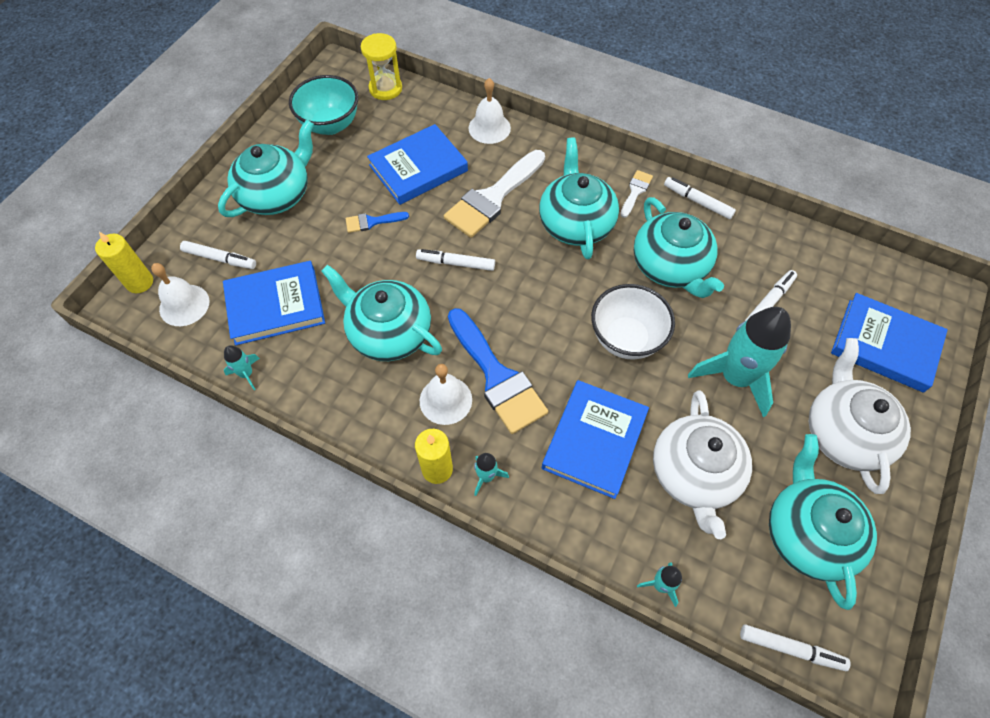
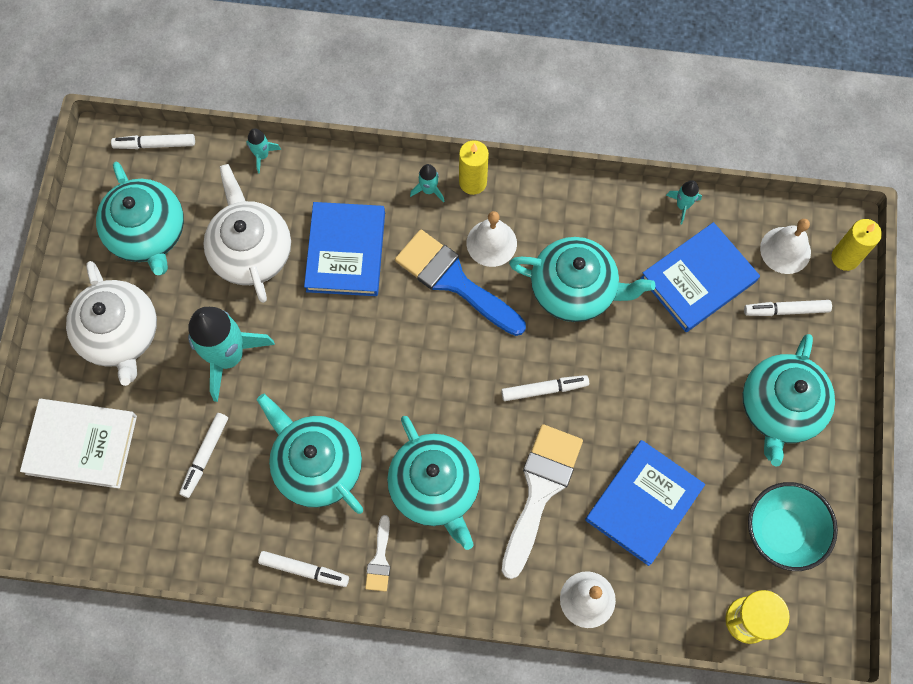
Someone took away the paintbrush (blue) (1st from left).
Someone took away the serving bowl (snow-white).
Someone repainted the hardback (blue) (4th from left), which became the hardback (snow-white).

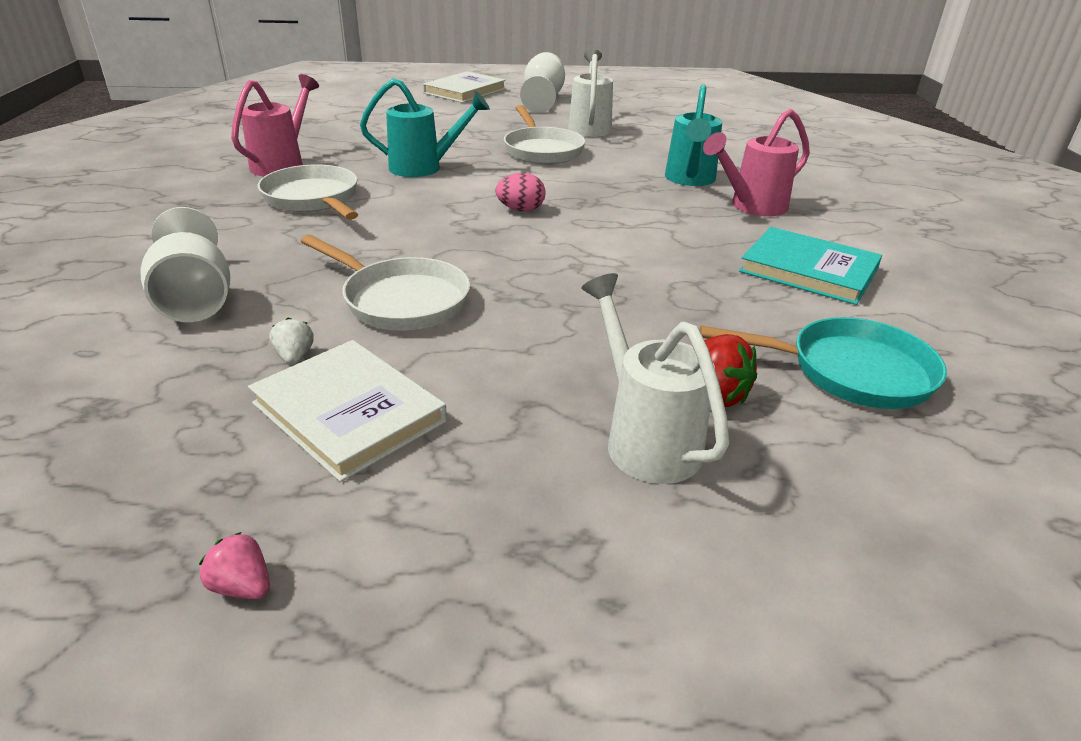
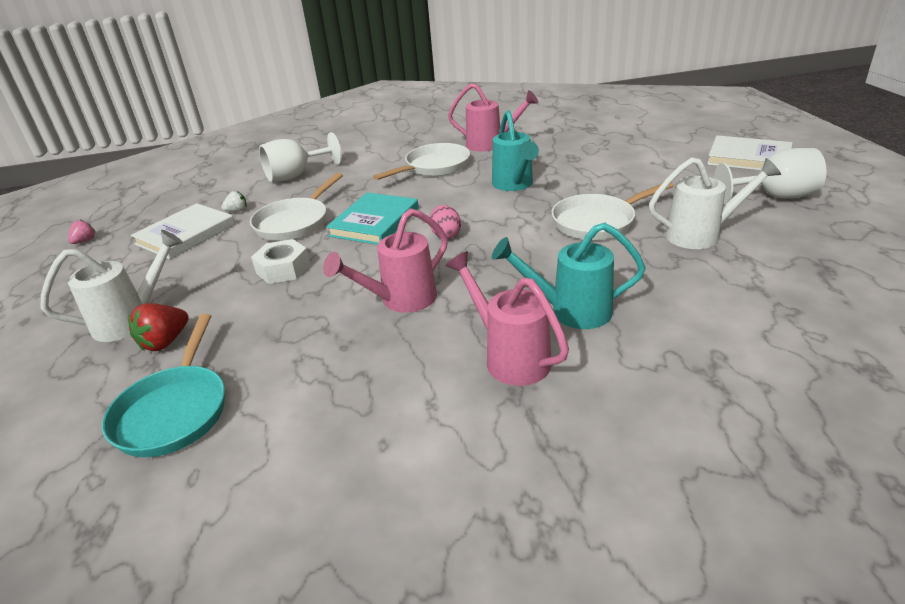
Someone put down the hex nut (snow-white).
Someone put down the sprinkling can (rose-pink) (1st from left).
Someone carried the hardback (teal).

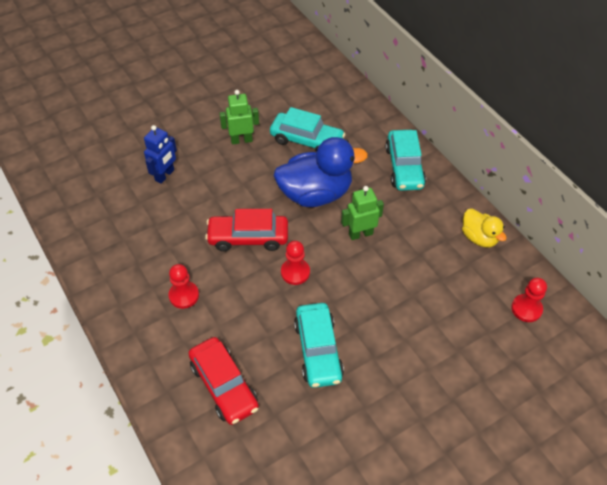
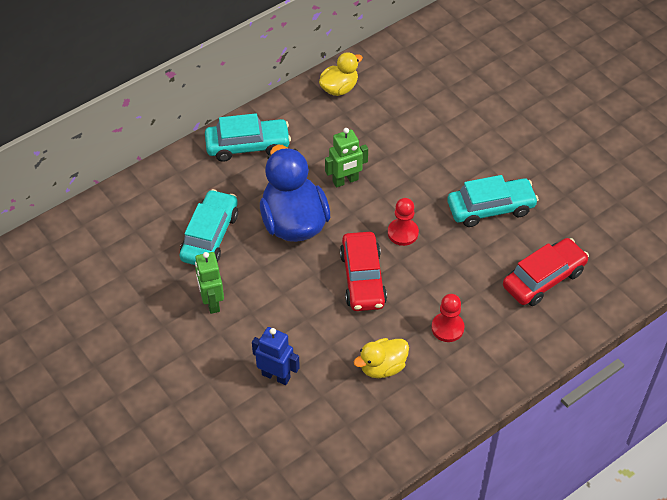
Someone took away the chess pawn (red) (3rd from left).
Someone put down the toy duck (bright yellow) (2nd from left).
Someone rotated the robot (green) (2nd from left) by 90 degrees counterclockwise.

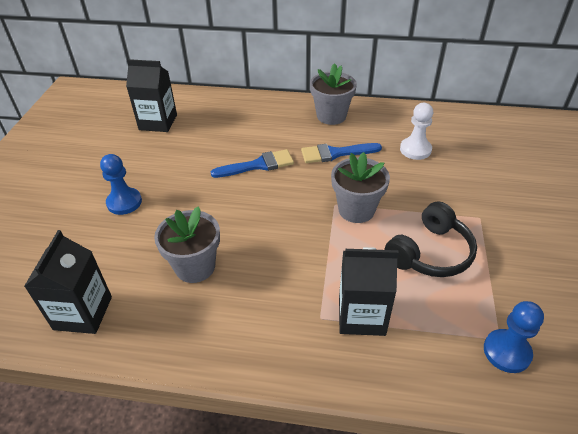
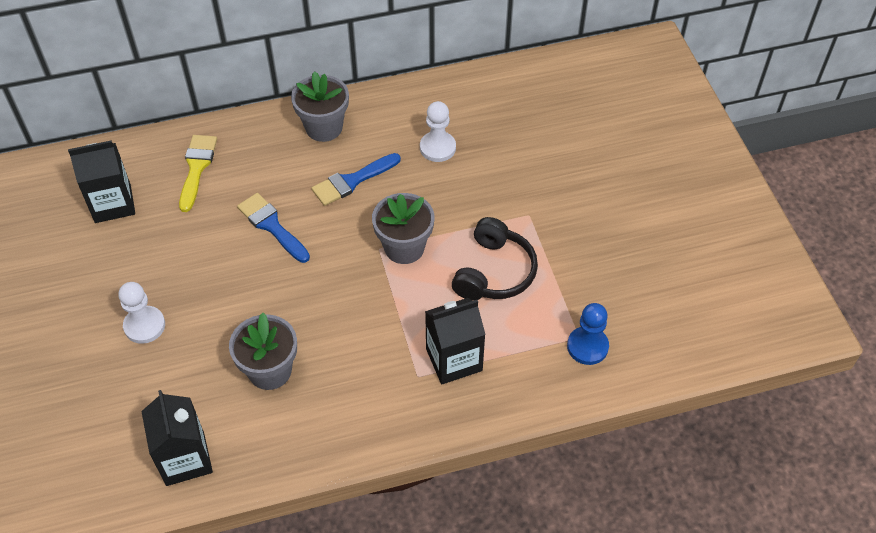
Someone put down the paintbrush (bright yellow).
Someone repainted the chess pawn (blue) (1st from left), which became the chess pawn (snow-white) (1st from left).
Someone rotated the paintbrush (blue) (1st from left) by 90 degrees counterclockwise.

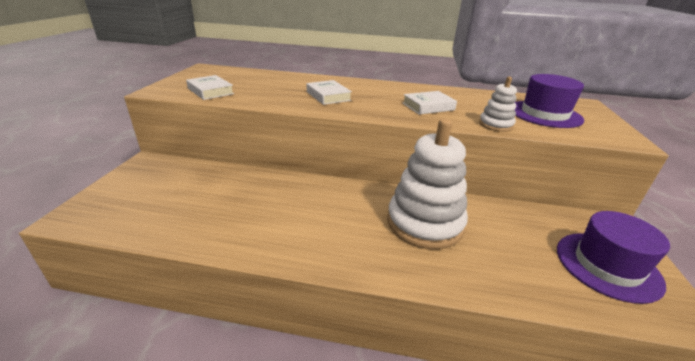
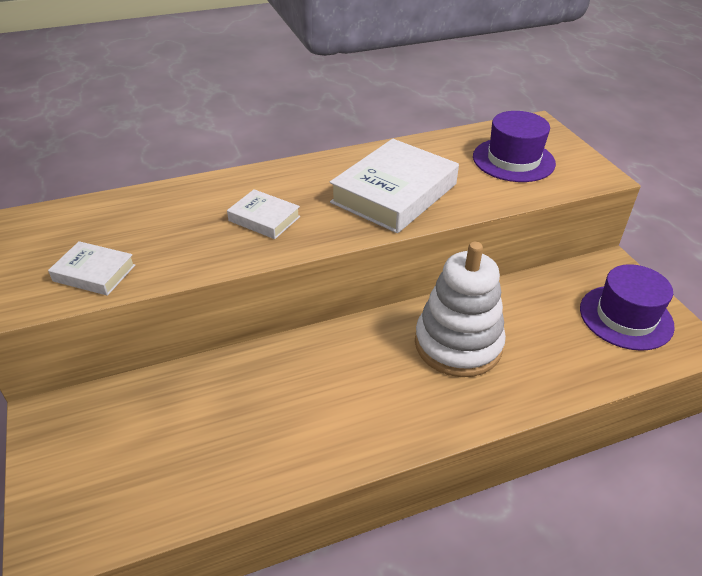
Someone took away the ring stacker (snow-white) (2nd from left).
Someone scaled the hardback (snow-white) (3rd from left) by 1.96.

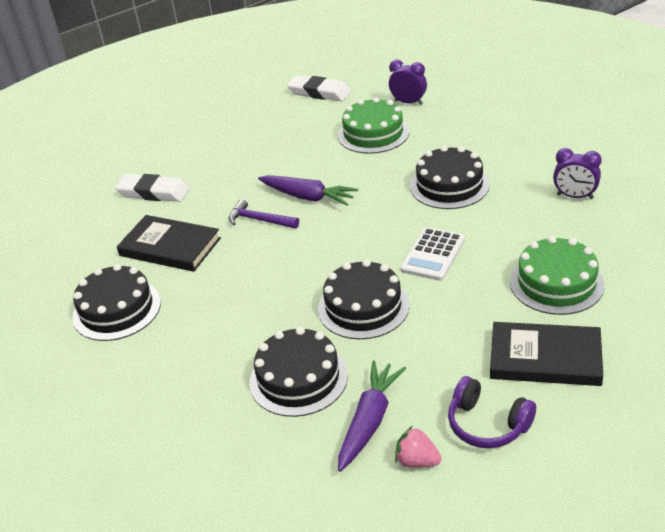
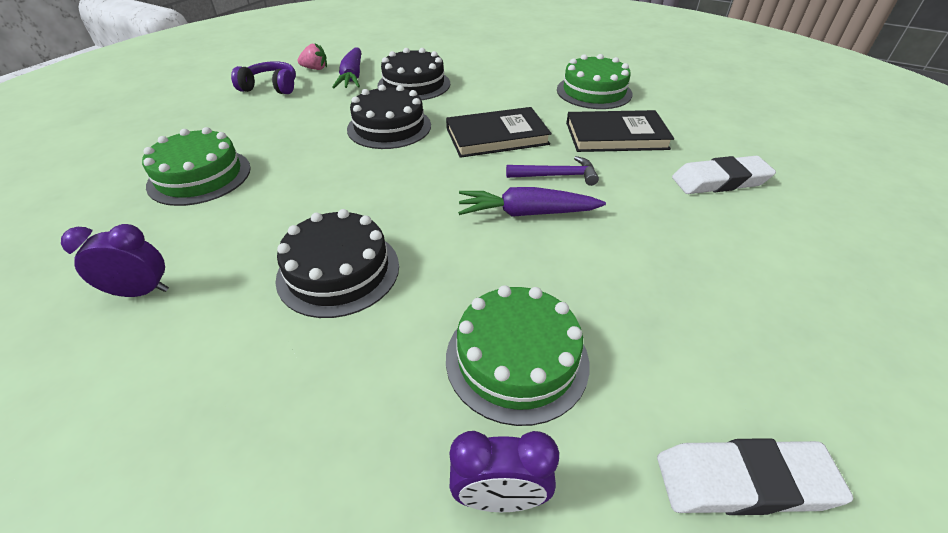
Someone took away the adding machine (snow-white).
Someone carried the hardback (jet-black) (2nd from left in the first image).
Someone repainted the layer cake (jet-black) (1st from left), which became the layer cake (green) (3rd from left).

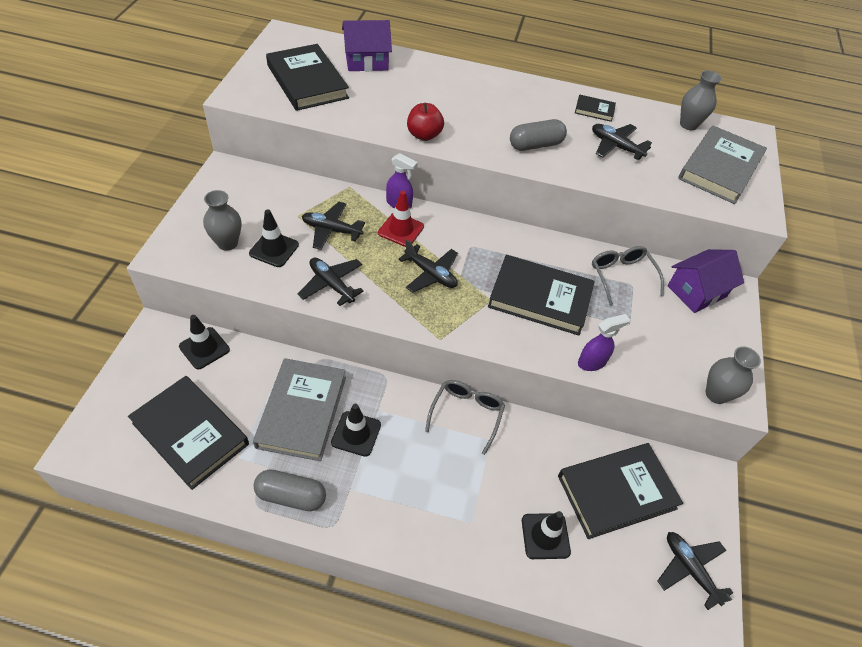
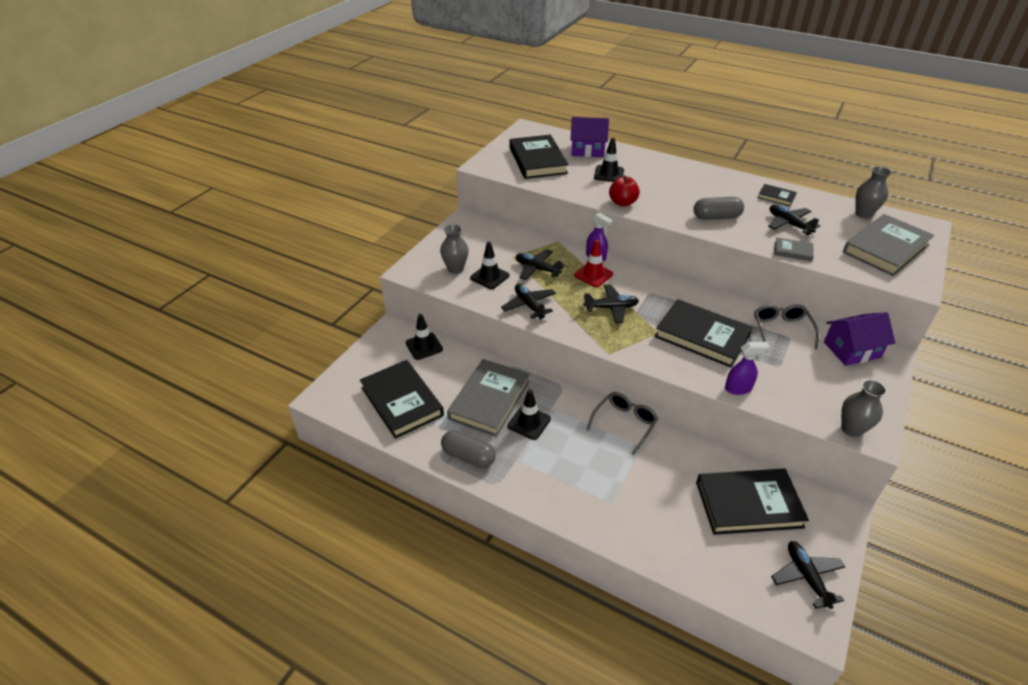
Someone put down the hardback (gray) (2nd from left).
Someone carried the traffic cone (jet-black) (4th from left).
Someone rotated the aeroplane (jet-black) (3rd from left) by 60 degrees counterclockwise.

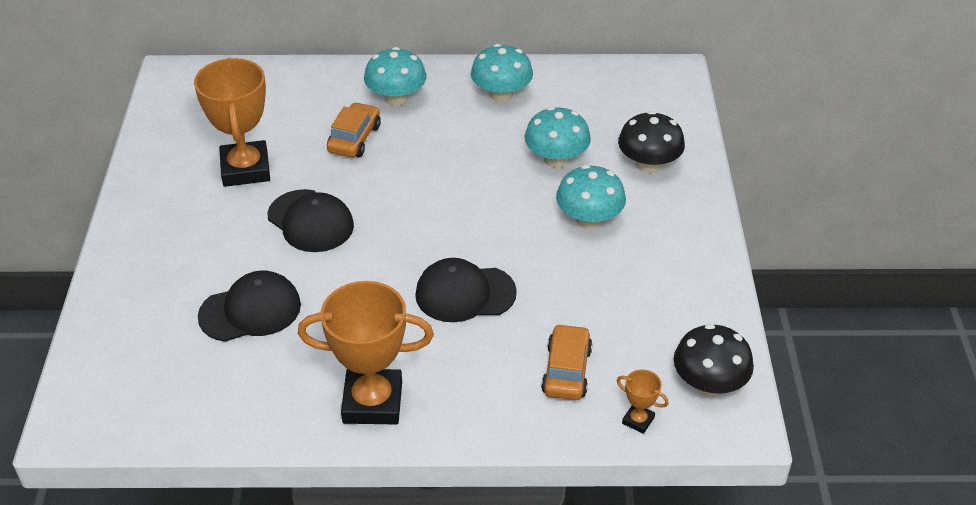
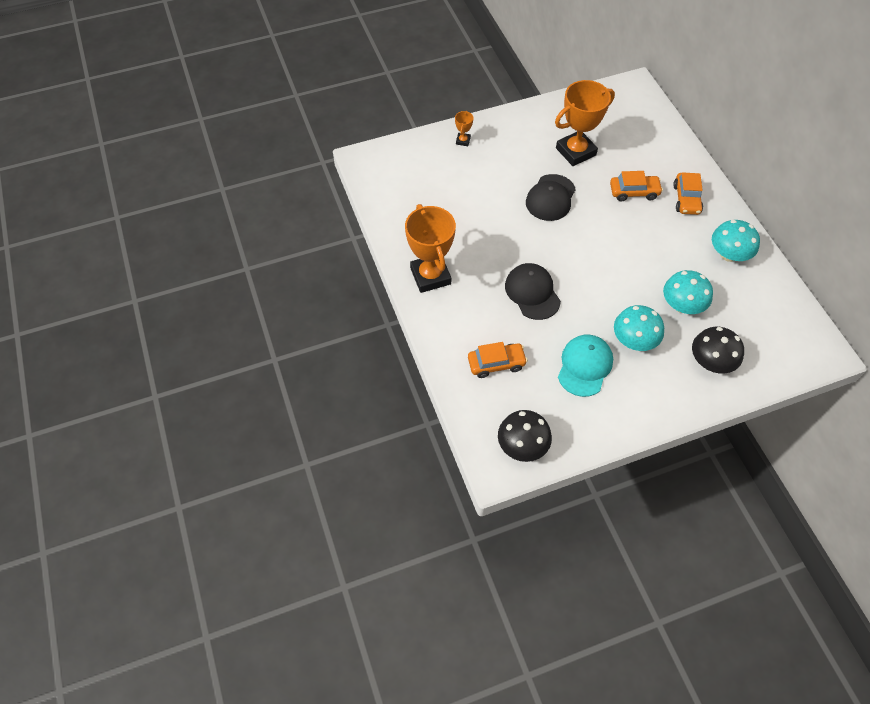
Someone took away the baseball cap (jet-black) (1st from left).
Someone put down the baseball cap (teal).
Someone carried the trophy (bright orange) (3rd from left in the first image).
Someone swapped the mushroom (teal) (1st from left) for the car (bright orange) (3rd from left).

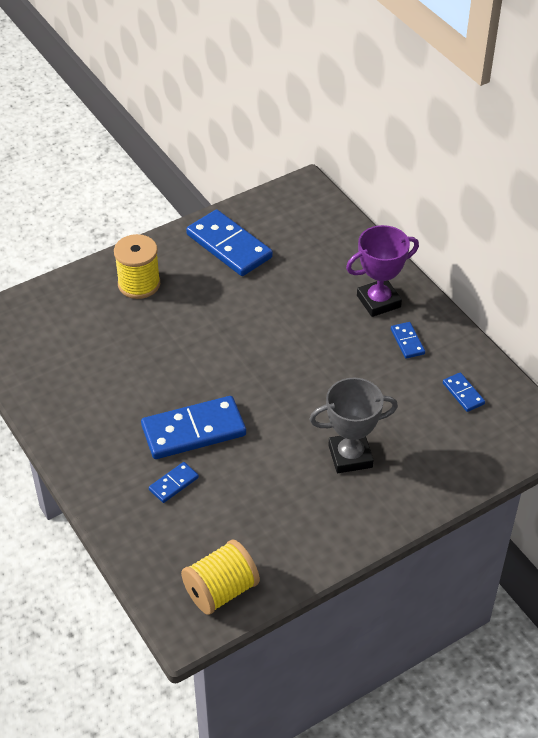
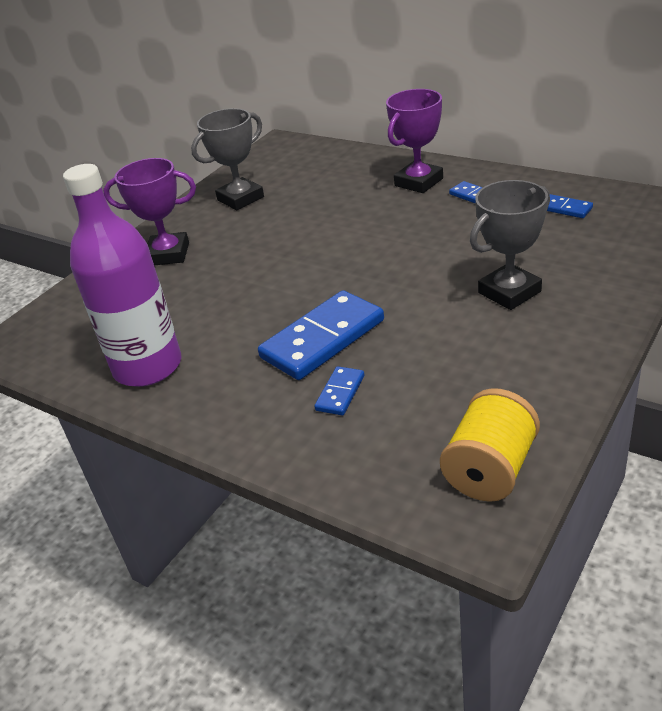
Someone put down the bottle (royal purple).
Someone swapped the spool (bright yellow) (1st from left) for the trophy (royal purple) (1st from left).
Someone swapped the domino (blue) (3rd from left) for the trophy (gray) (1st from left).

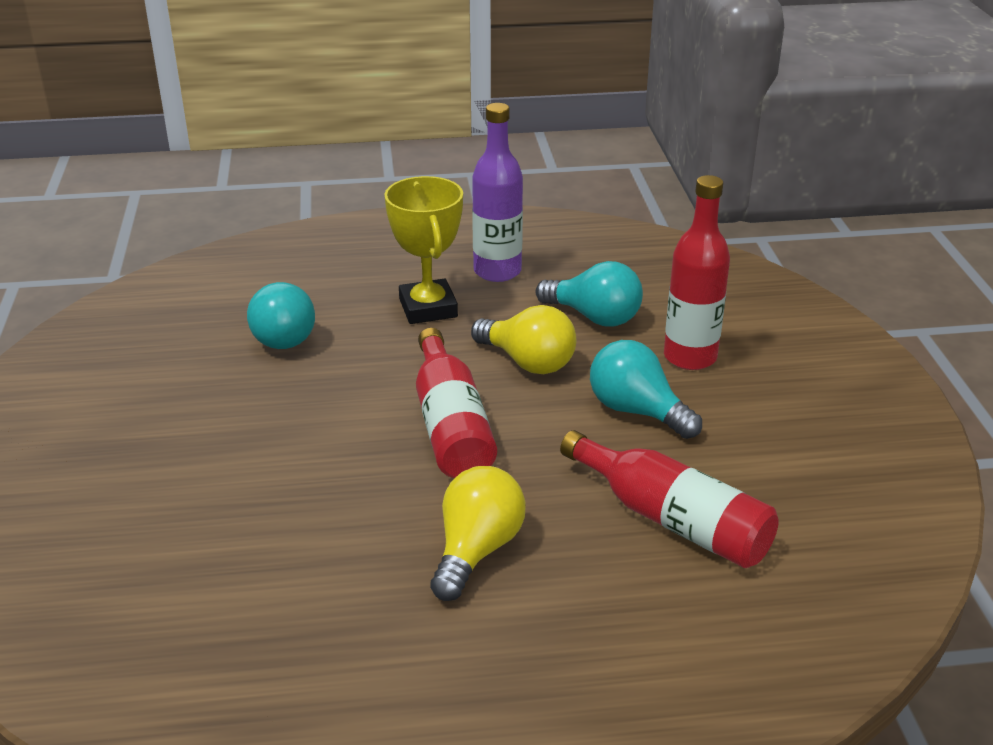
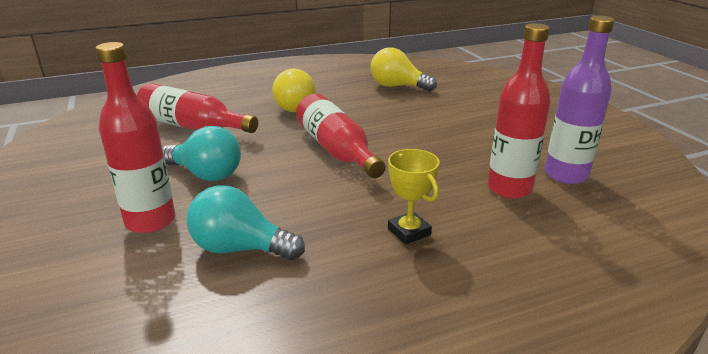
Someone carried the light bulb (bright yellow) (2nd from left).
Someone carried the bottle (royal purple).
Someone swapped the light bulb (teal) (1st from left) for the bottle (red) (4th from left).
Someone scaled the trophy (bright yellow) by 0.64.

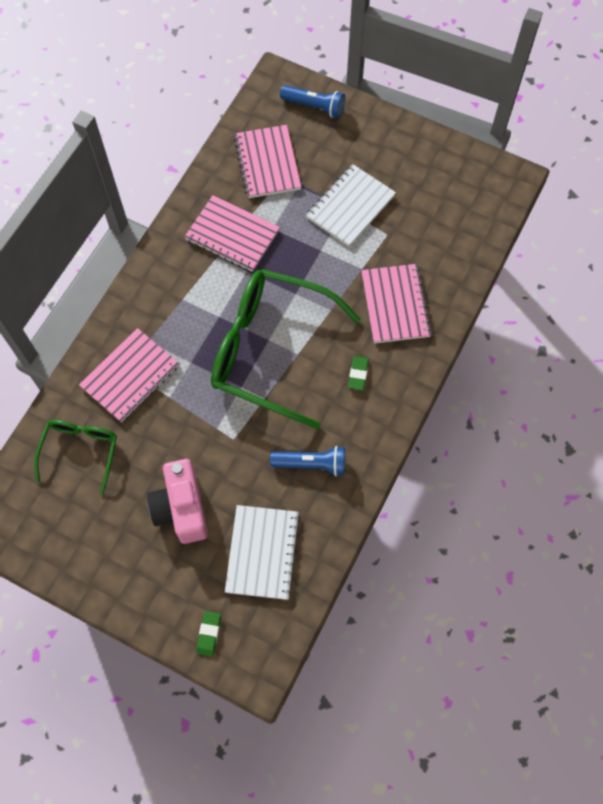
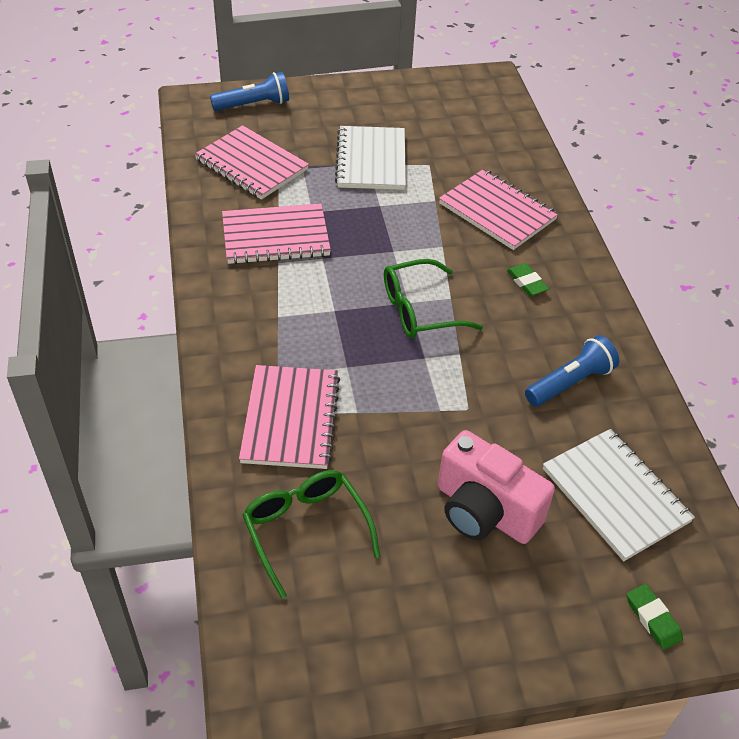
Someone scaled the spectacles (green) (2nd from left) by 0.52.

